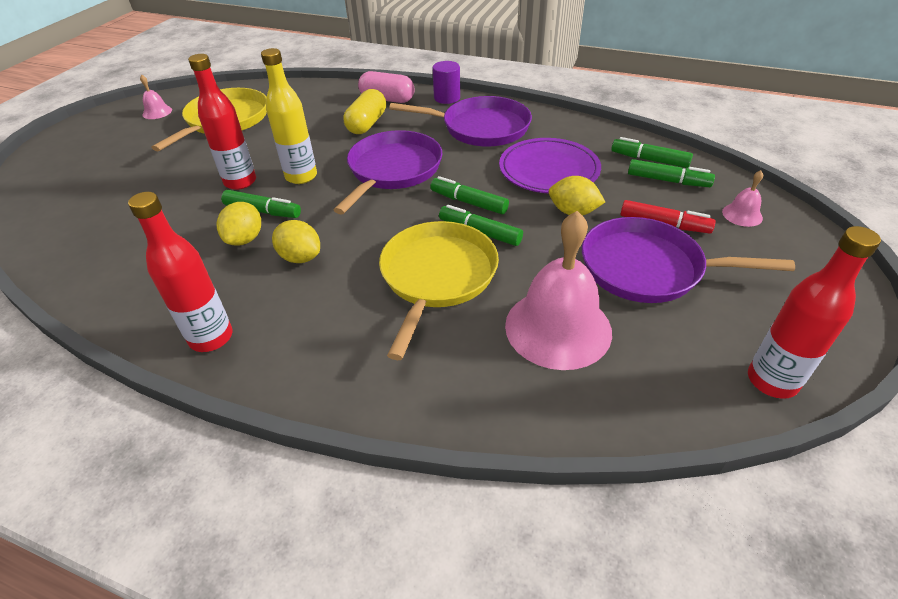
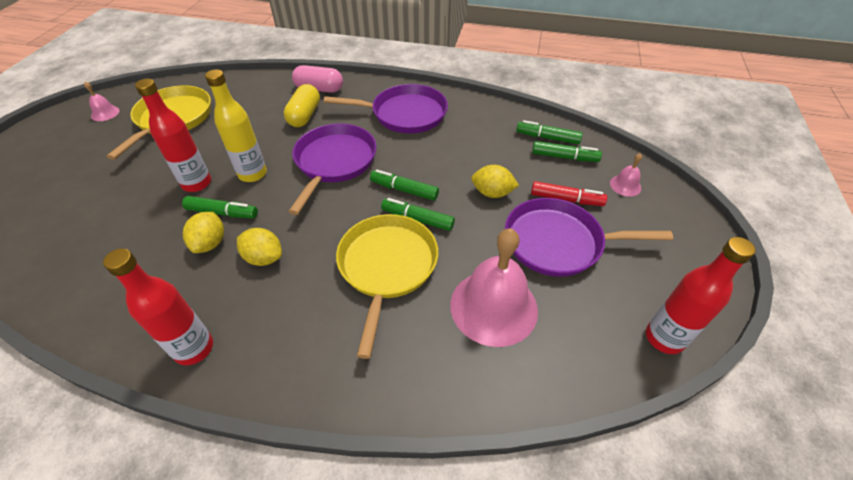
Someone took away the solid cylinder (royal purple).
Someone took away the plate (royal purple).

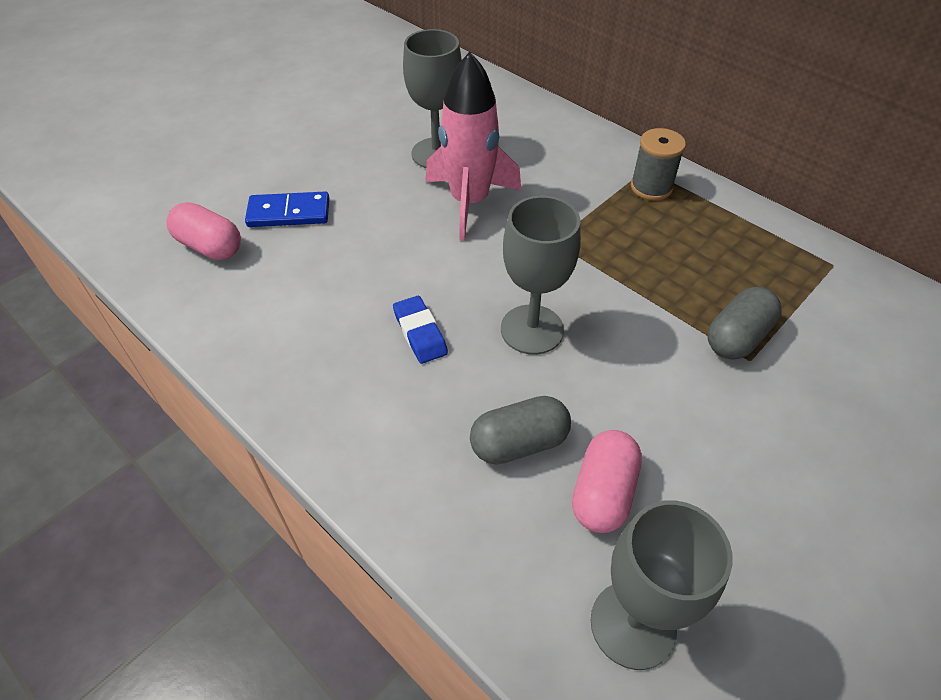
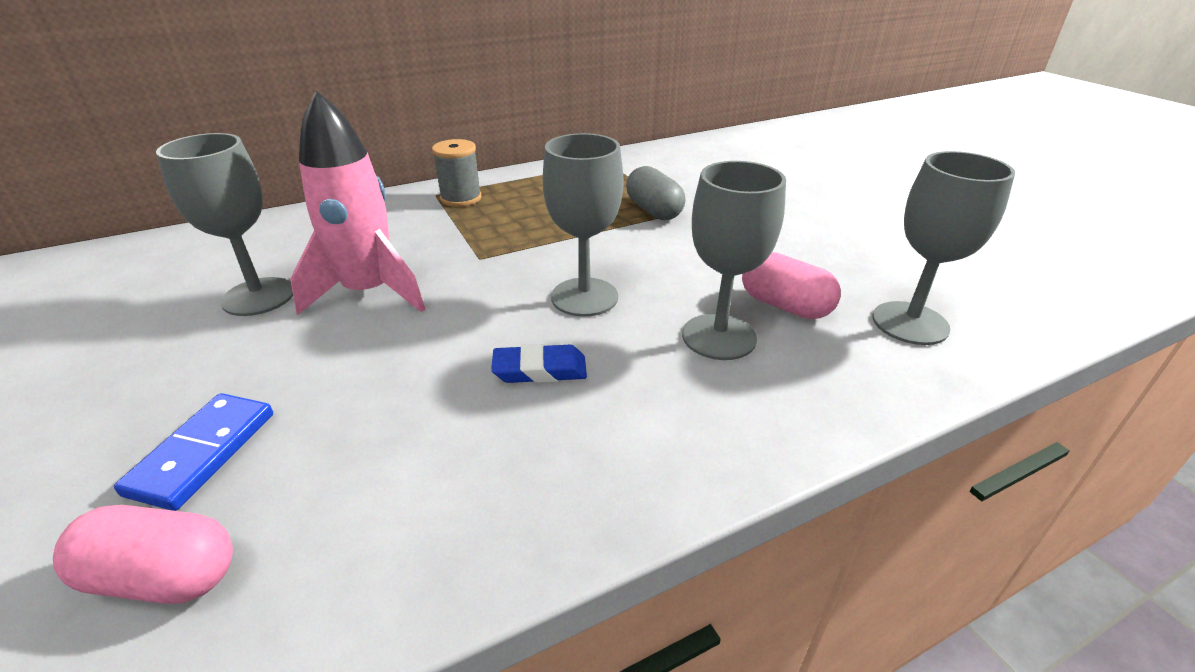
Someone swapped the pill shape (gray) (1st from left) for the goblet (gray) (3rd from left).
Someone rotated the pill shape (rose-pink) (1st from left) by 45 degrees clockwise.

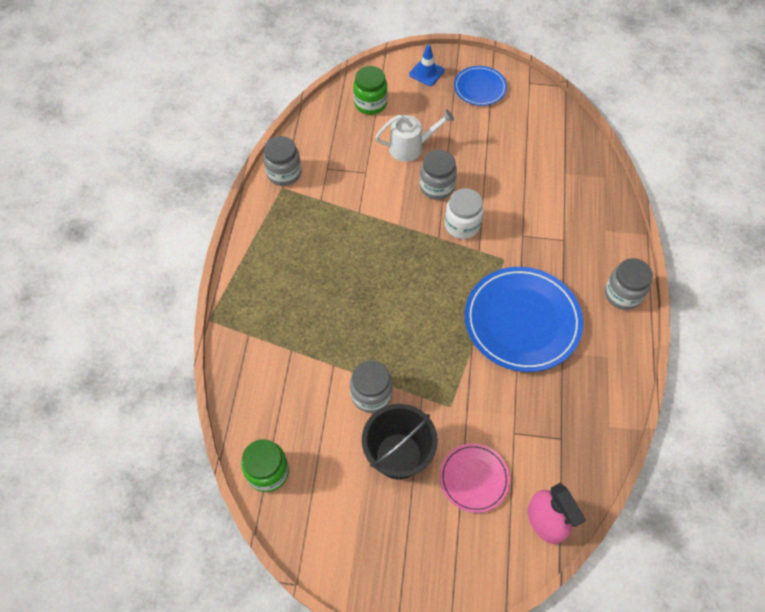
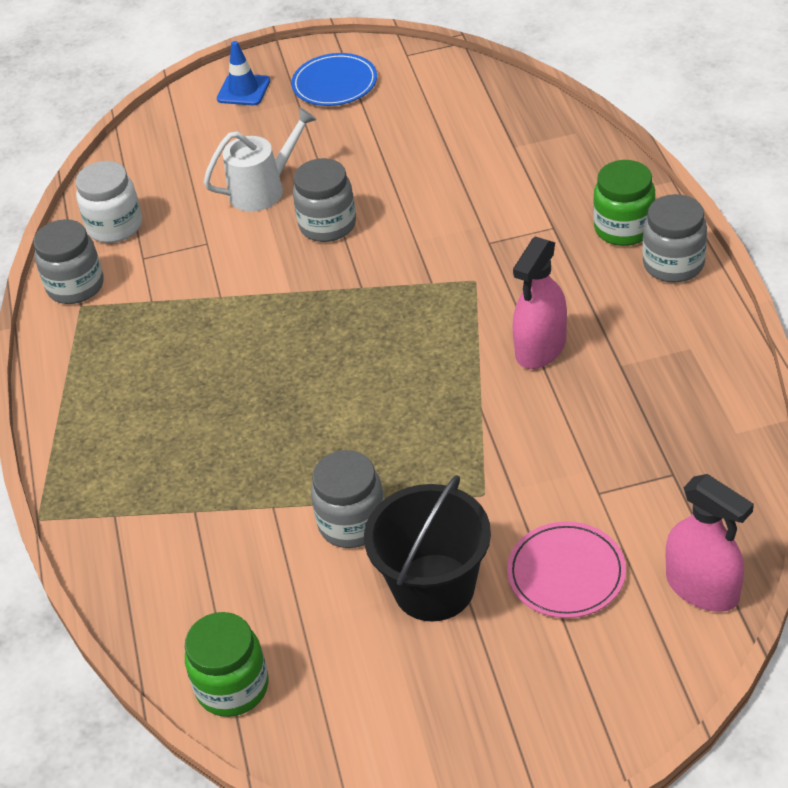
Someone carried the jam jar (green) (2nd from left).
Someone carried the jam jar (snow-white).
Someone swapped the plate (blue) (2nd from left) for the spray bottle (rose-pink) (1st from left).

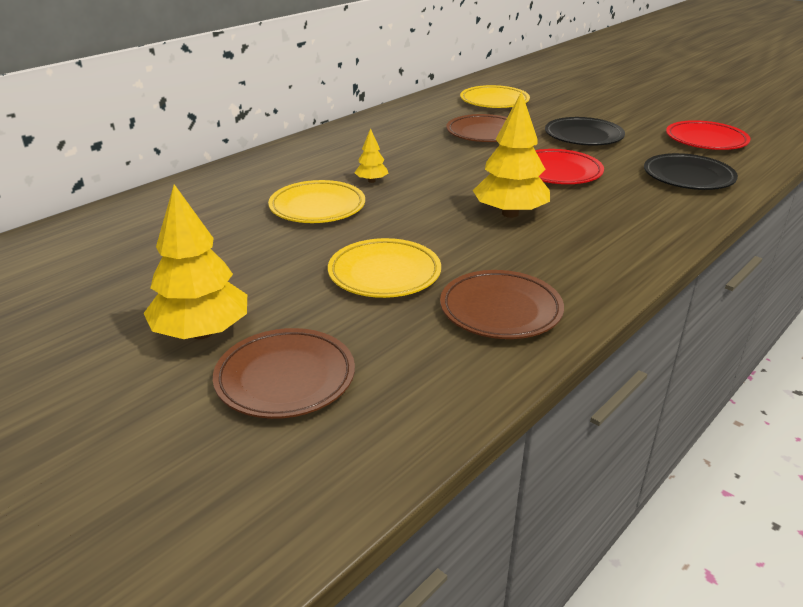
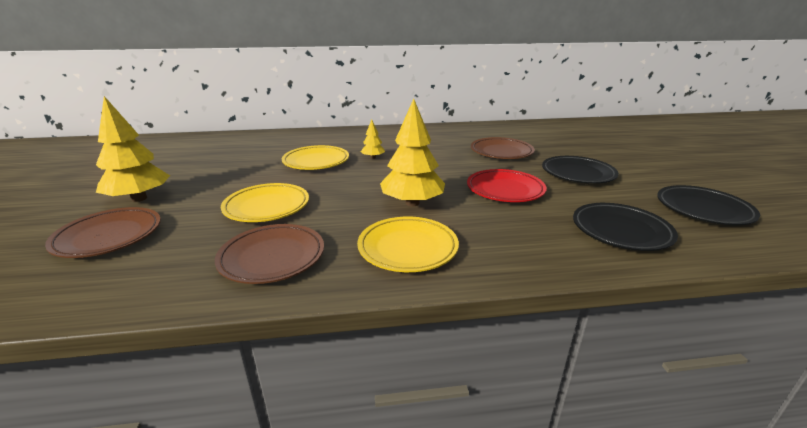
Someone carried the plate (bright yellow) (3rd from left).
Someone repainted the plate (red) (2nd from left), which became the plate (jet-black) (3rd from left).

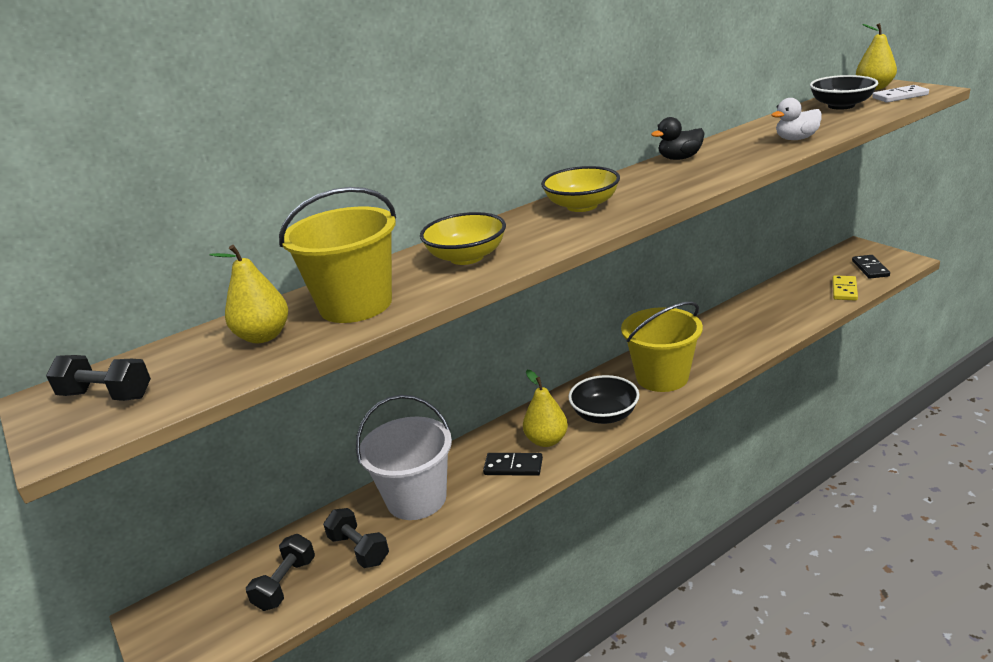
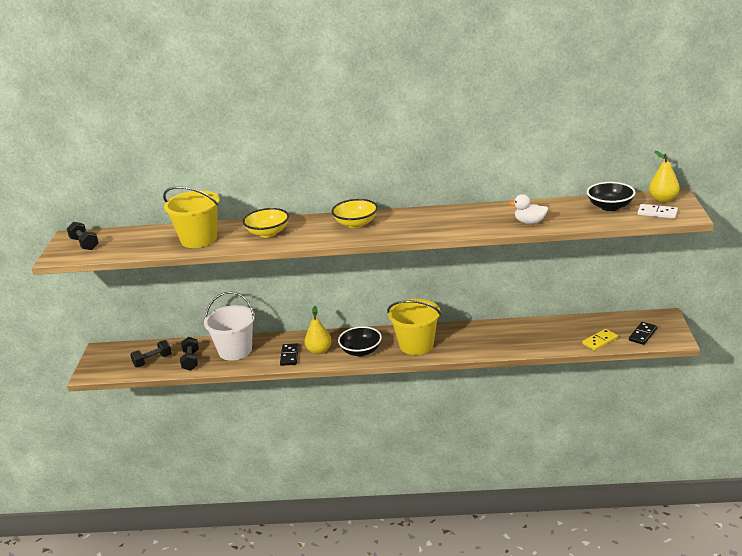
Someone took away the toy pear (bright yellow) (1st from left).
Someone took away the toy duck (jet-black).
Someone rotated the domino (jet-black) (1st from left) by 45 degrees clockwise.

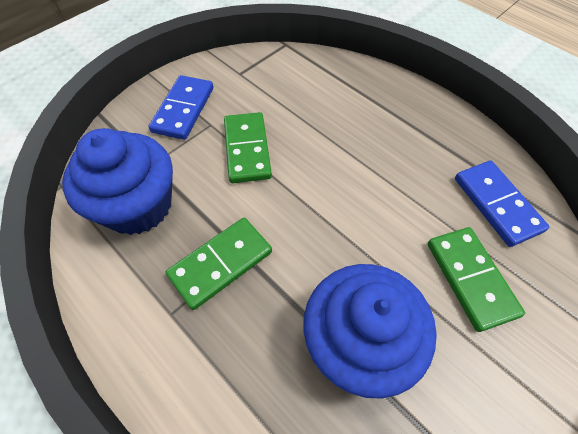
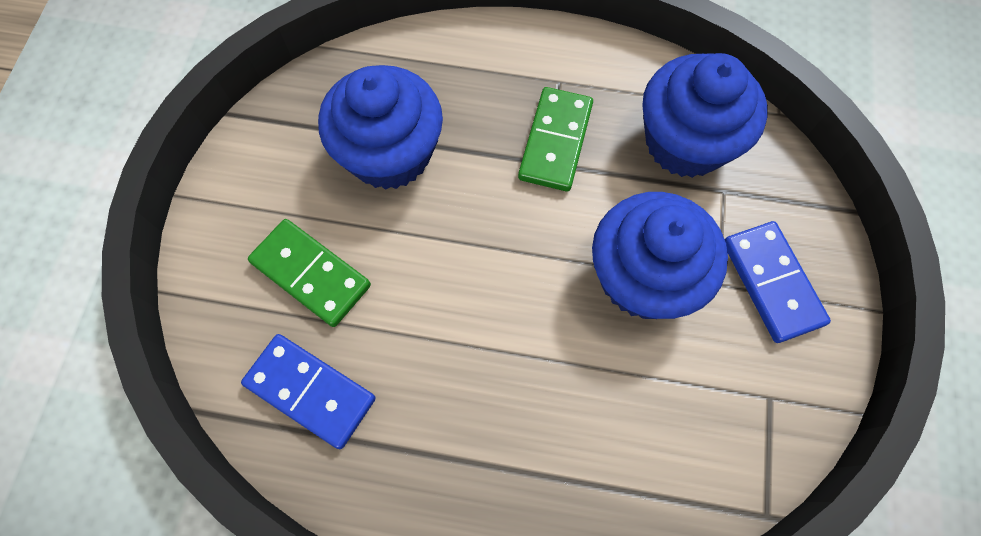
Someone swapped the domino (green) (2nd from left) for the fairy cake (blue) (2nd from left).

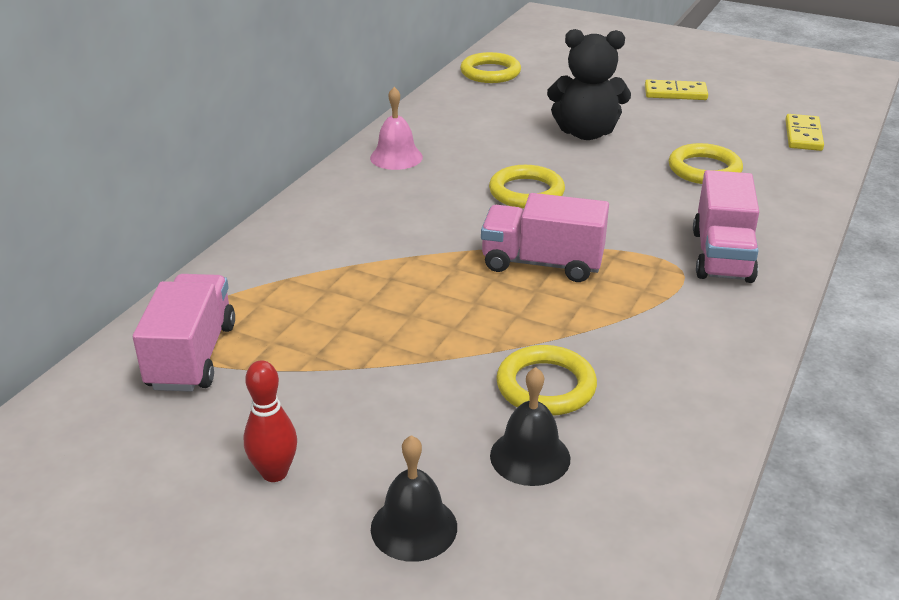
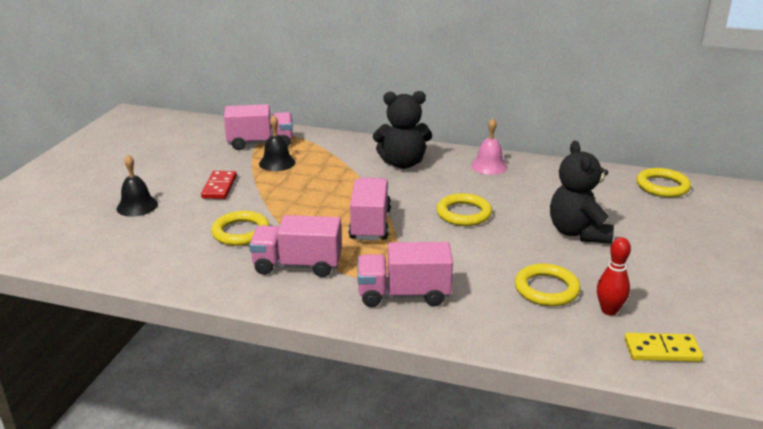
Someone took away the domino (bright yellow) (1st from left).
Someone put down the domino (red).
Someone put down the lorry (rose-pink) (2nd from left).
Someone put down the stuffed bear (jet-black) (1st from left).
Someone carried the skittle (red).
Someone carried the school bell (jet-black) (2nd from left).

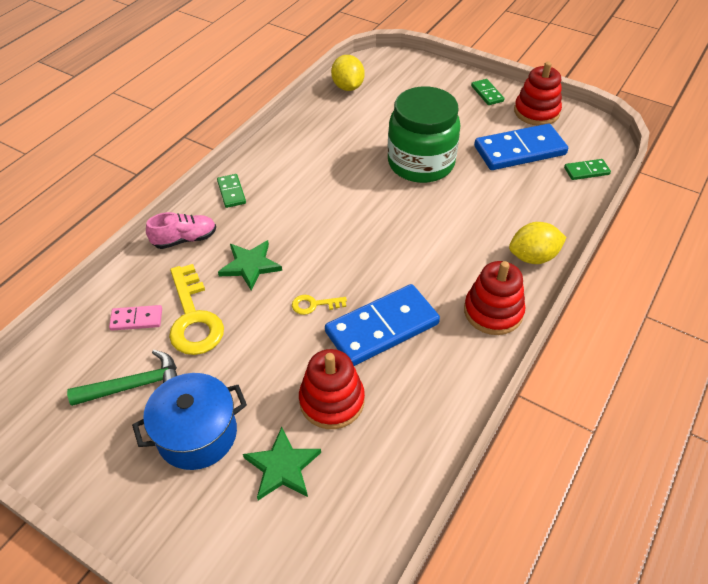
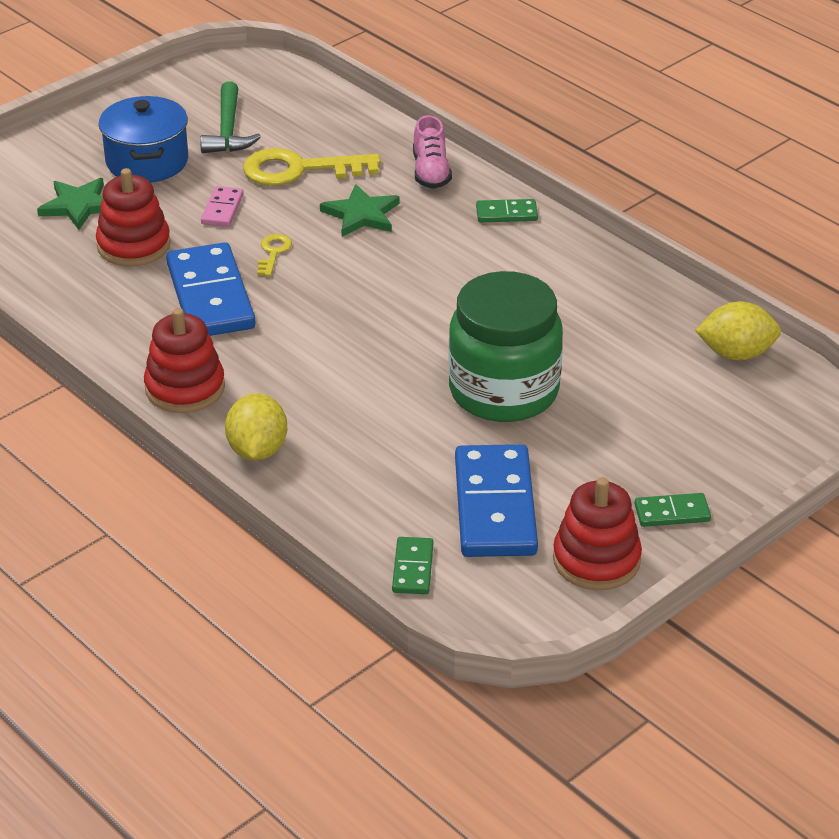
Someone carried the domino (rose-pink).

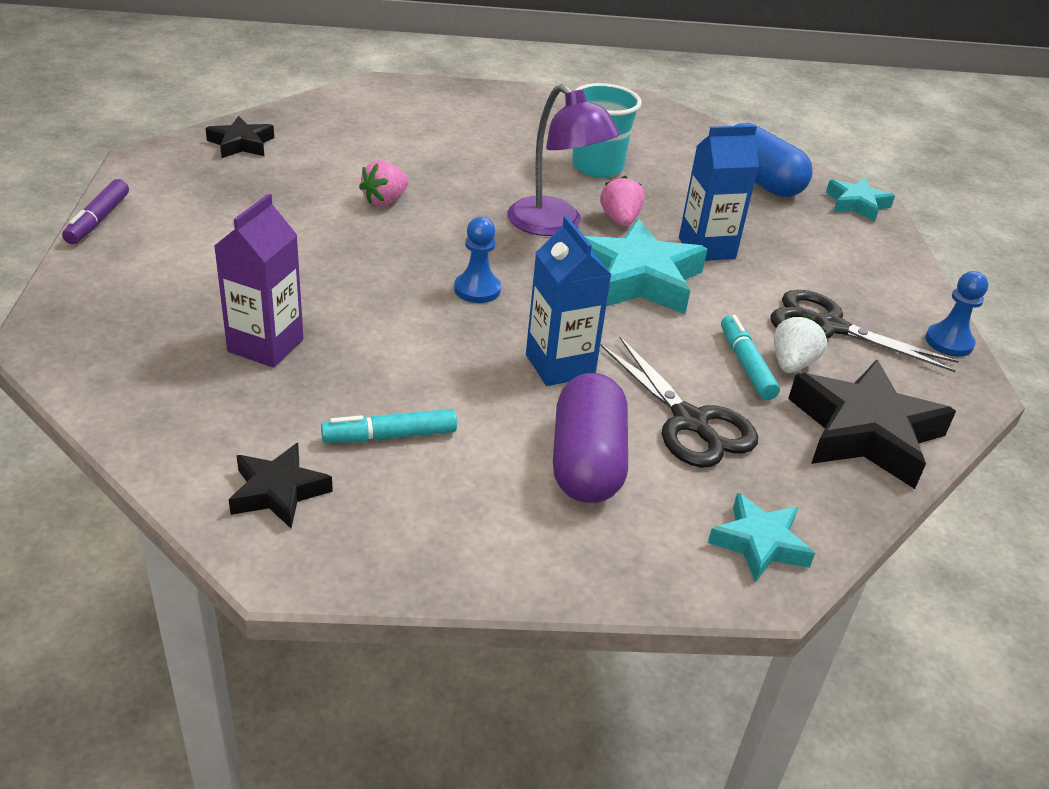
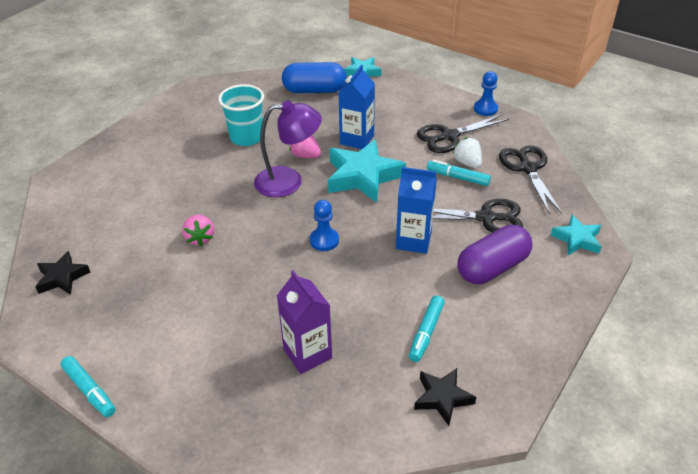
Someone swapped the five-pointed star (jet-black) (3rd from left) for the shears (jet-black) (3rd from left).
Someone repainted the marker pen (royal purple), which became the marker pen (teal) (1st from left).
Someone rotated the pill shape (royal purple) by 75 degrees counterclockwise.

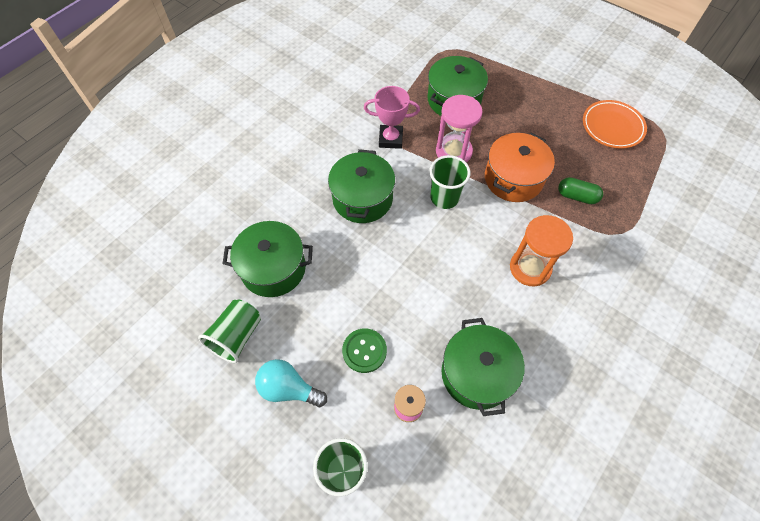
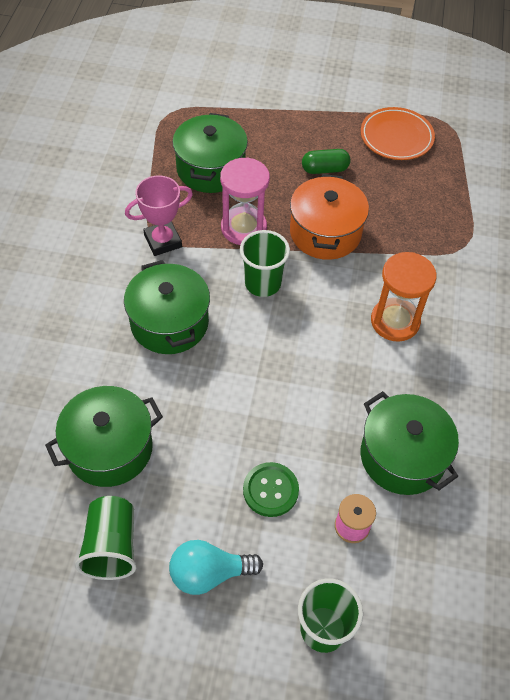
Someone carried the pill shape (green).

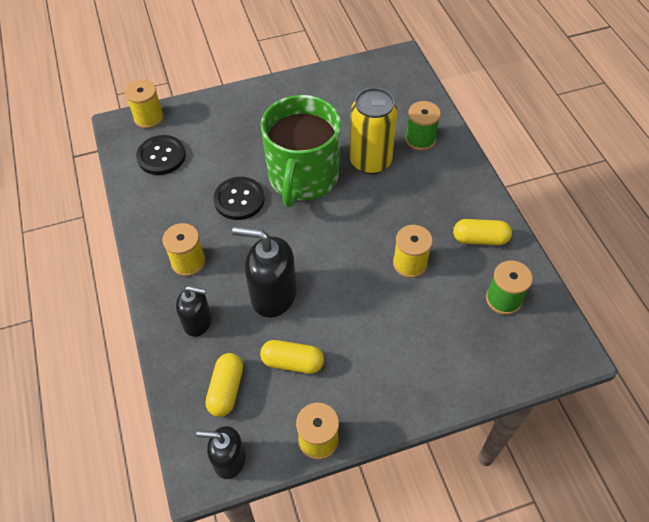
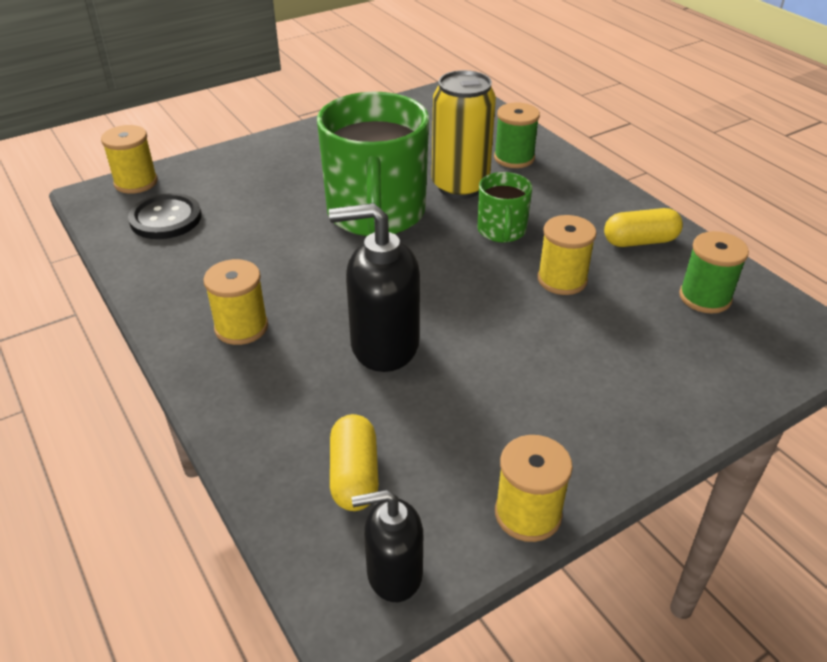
Someone took away the pump bottle (jet-black) (1st from left).
Someone took away the shirt button (jet-black) (2nd from left).
Someone took away the pill shape (bright yellow) (2nd from left).
Someone put down the coffee mug (green) (2nd from left).

